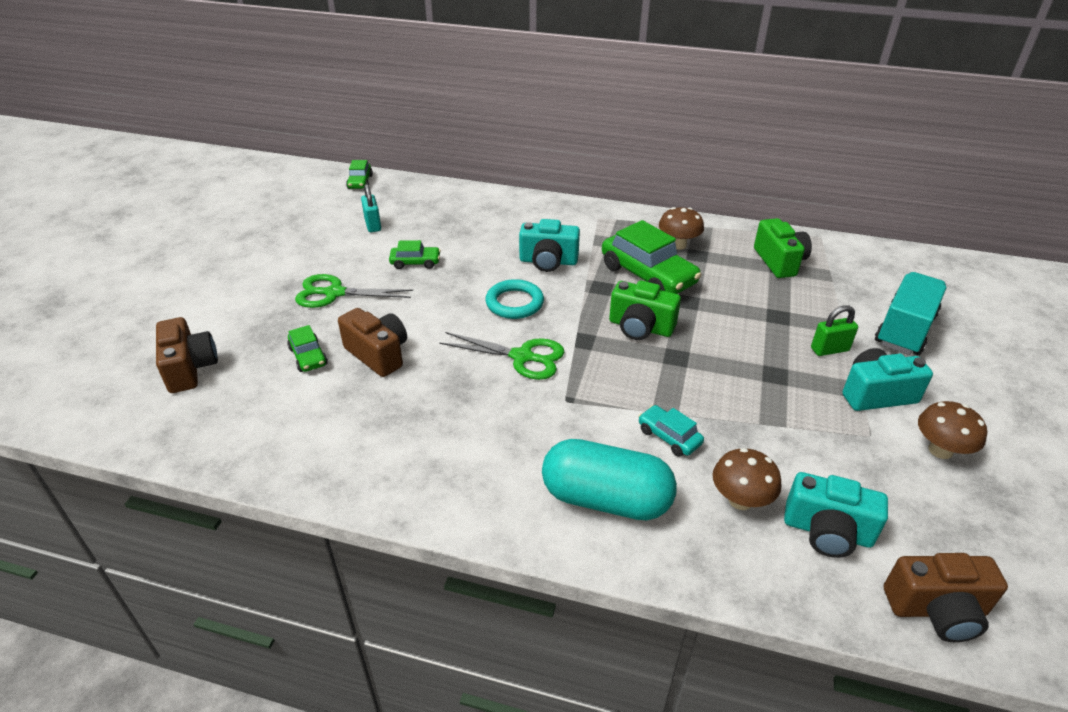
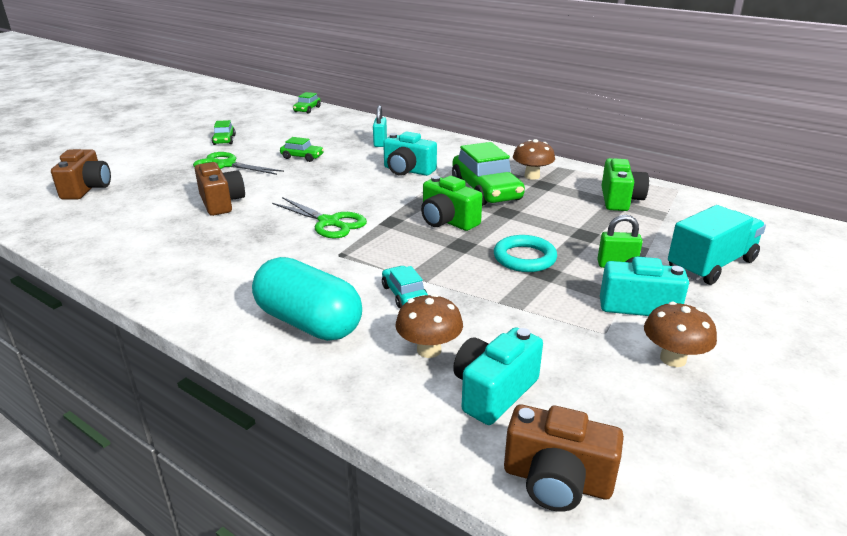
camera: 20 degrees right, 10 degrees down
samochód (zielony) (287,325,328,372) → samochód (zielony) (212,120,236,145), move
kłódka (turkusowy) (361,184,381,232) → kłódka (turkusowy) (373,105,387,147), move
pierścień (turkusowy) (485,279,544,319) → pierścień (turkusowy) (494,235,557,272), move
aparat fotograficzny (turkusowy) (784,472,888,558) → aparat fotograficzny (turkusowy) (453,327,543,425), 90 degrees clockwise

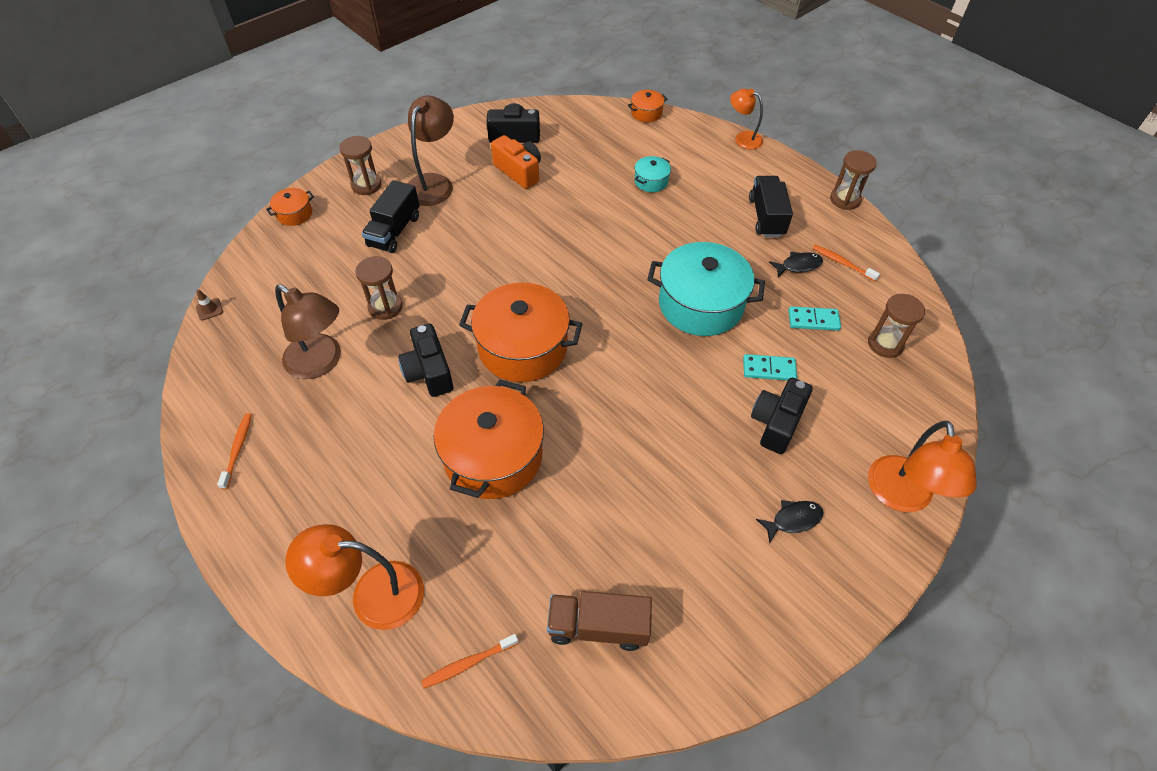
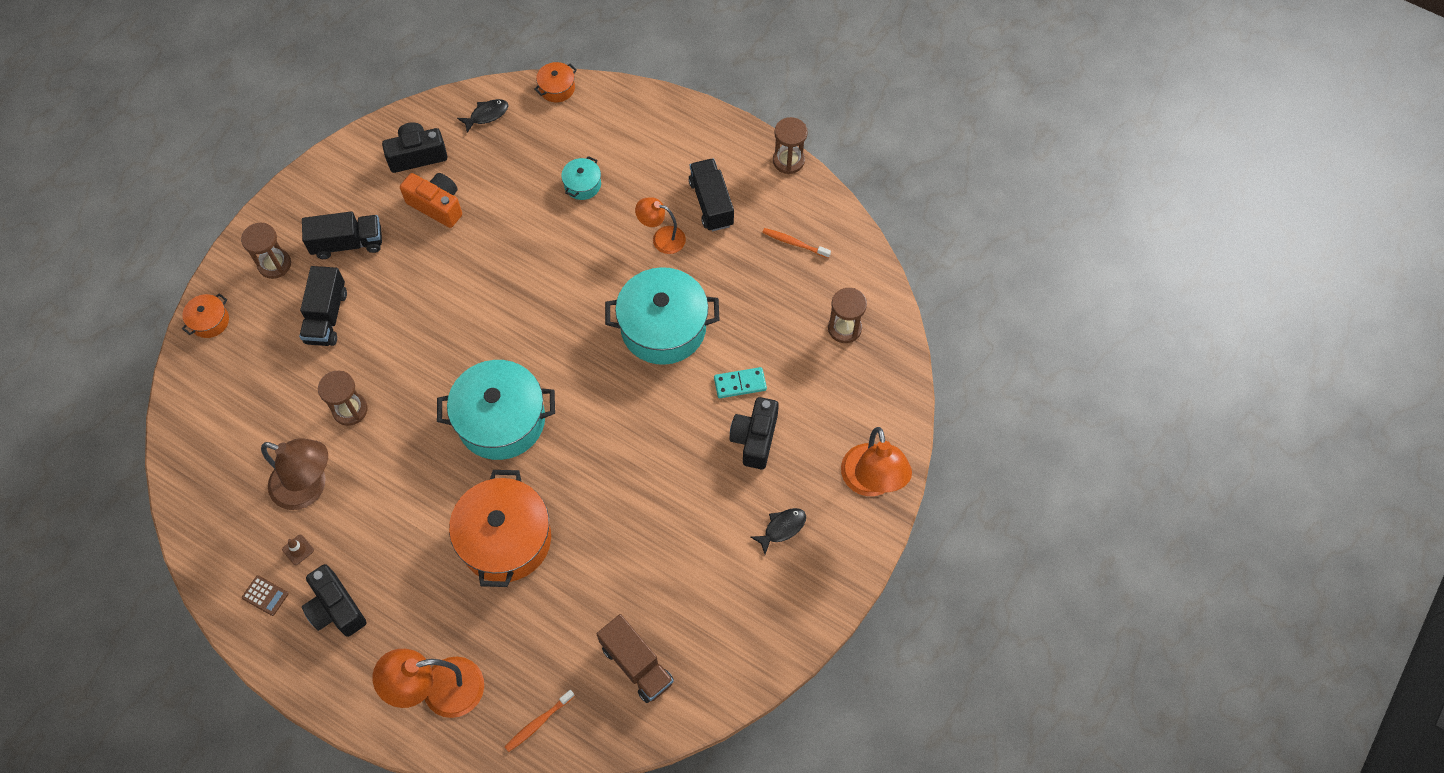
camera: 15 degrees left, 10 degrees up
pachołek (brązowy) (196,289,223,321) → pachołek (brązowy) (282,535,314,565), move
szczoteczka do zębów (pomarańczowy) (217,413,252,489) → kalkulator (brązowy) (242,575,289,616)
aparat fotograficzny (czarny) (398,324,453,397) → aparat fotograficzny (czarny) (302,564,367,637), move
lampka (brązowy) (407,95,454,206) → ciężarówka (czarny) (302,211,382,259)
garnek (pomarańczowy) (459,282,583,382) → garnek (turkusowy) (437,360,555,460)
ciężarówka (brązowy) (547,591,652,651) → ciężarówka (brązowy) (597,614,674,703), 120 degrees counterclockwise
lampka (pomarańczowy) (730,89,763,149) → lampka (pomarańczowy) (635,197,686,254), move
ryba (czarny) (769,252,823,277) → ryba (czarny) (457,99,508,133), move
kostka domina (turkusowy) (788,306,841,331) → -

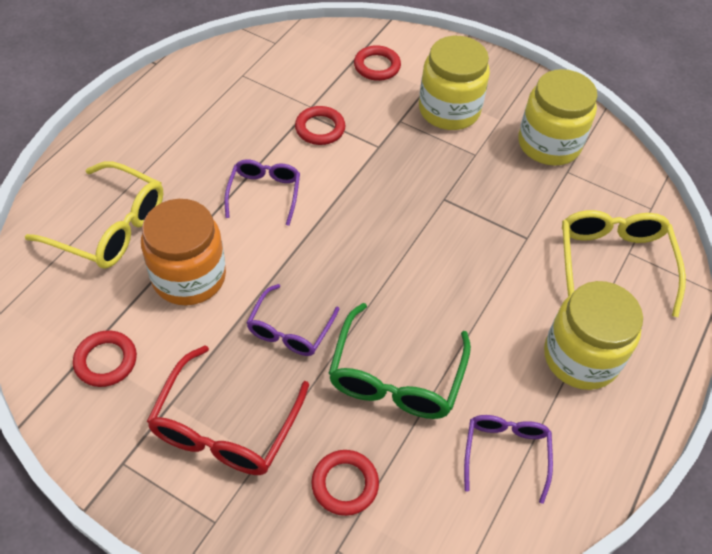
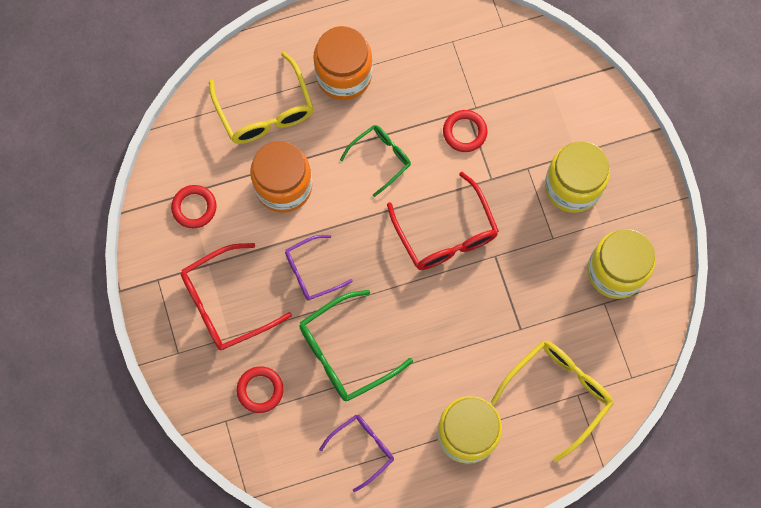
camera: 45 degrees right, 20 degrees up
okulary (fioletowy) (224,160,300,226) → okulary (zielony) (340,125,411,197)
pierścień (czerwony) (354,45,401,81) → -
- → słoik (pomarańczowy) (313,26,372,100)
- → okulary (czerwony) (387,172,499,270)

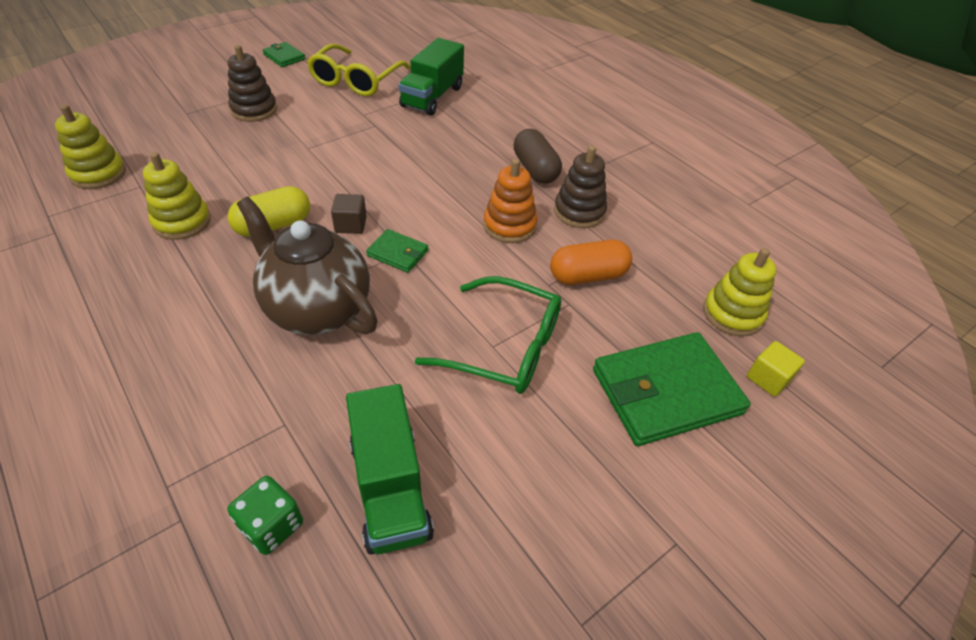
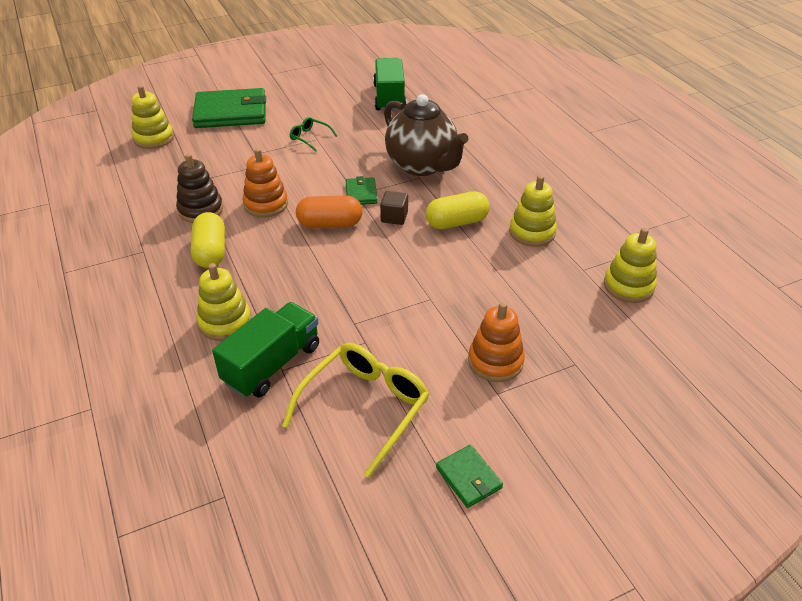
camera: 165 degrees left, 5 degrees down
zabawka nakładanka (brązowy) (228,45,277,122) → zabawka nakładanka (pomarańczowy) (468,302,525,382)
kostka do gry (zielony) (228,476,303,555) → -
portfel (zielony) (366,229,428,273) → portfel (zielony) (346,176,378,205), 45 degrees clockwise
okulary (zielony) (415,276,562,394) → okulary (zielony) (290,117,337,151), x0.49
kapsułka (brązowy) (514,129,562,184) → kapsułka (żółty) (191,212,225,268)
kapsułka (pomarańczowy) (550,240,632,285) → kapsułka (pomarańczowy) (296,196,363,228), move
sześcian (żółty) (747,341,805,397) → -
- → zabawka nakładanka (żółty) (197,263,252,341)

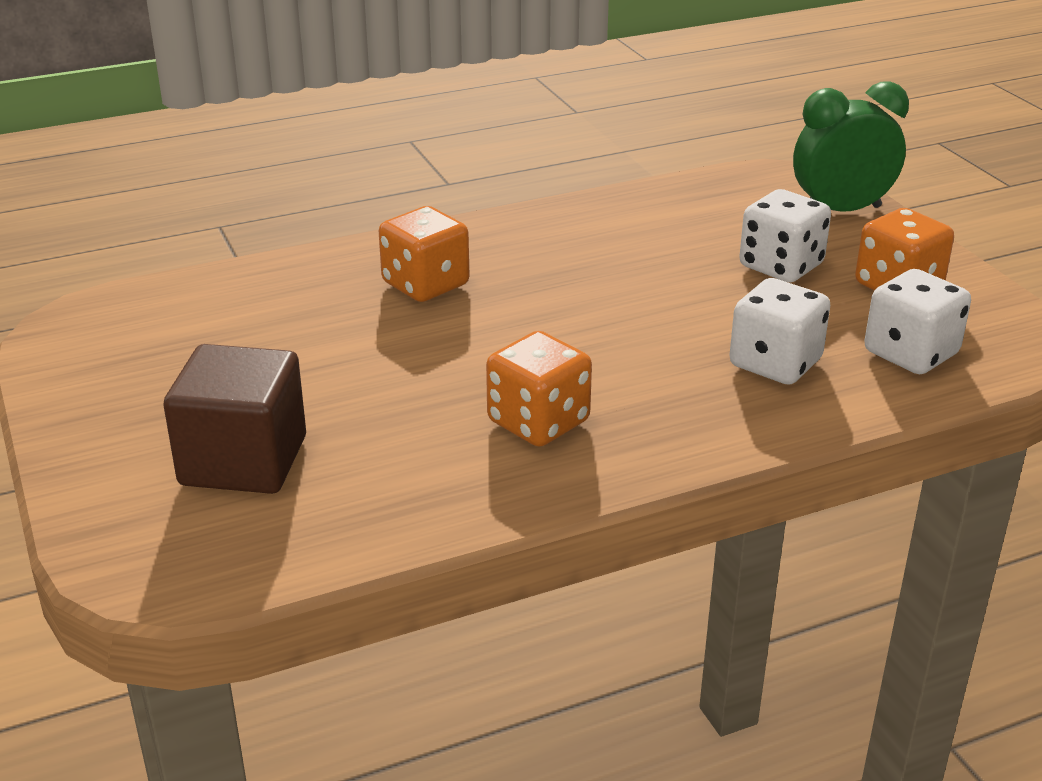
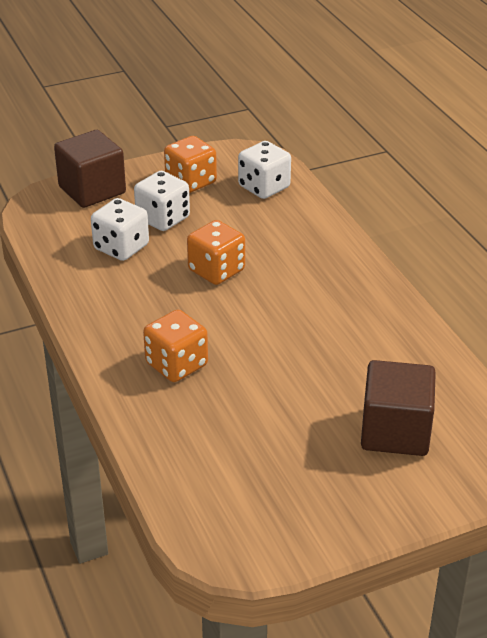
camera: 90 degrees left, 5 degrees up
kostka do gry (pomarańczowy) (486,331,592,447) → kostka do gry (pomarańczowy) (187,220,245,285), move
kostka do gry (biały) (729,278,830,385) → kostka do gry (biały) (91,198,149,261), move
budzik (zielony) (793,81,909,212) → sześcian (brązowy) (54,130,126,208)

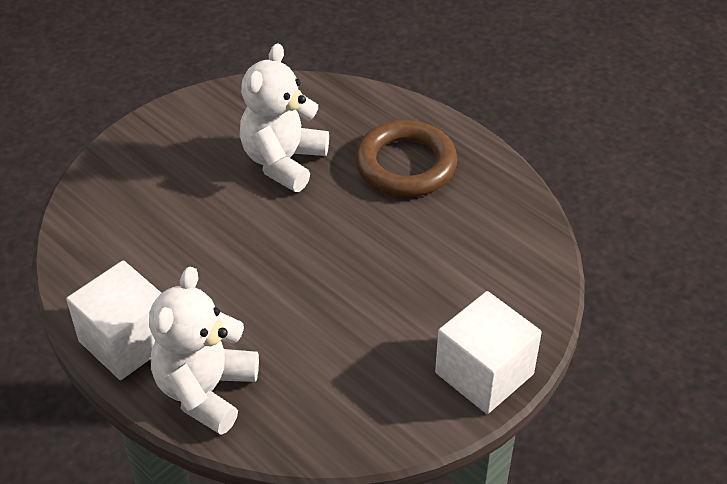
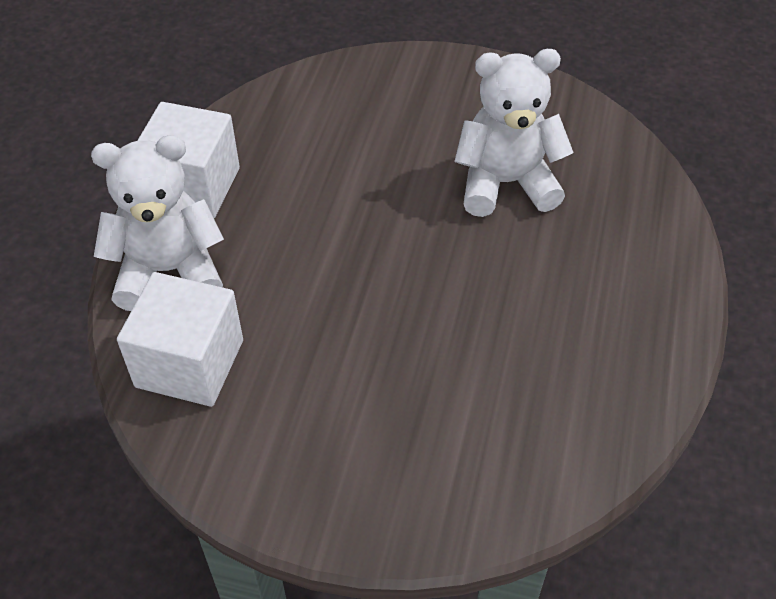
camera: 60 degrees right, 5 degrees up
pierścień (brązowy) (355,120,457,197) → -
sześcian (biały) (435,291,542,414) → sześcian (biały) (117,272,243,407), move

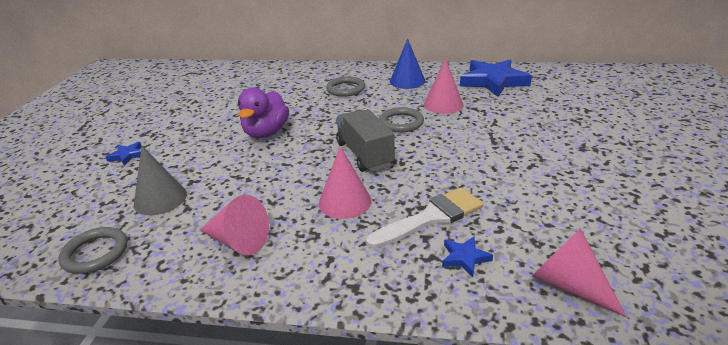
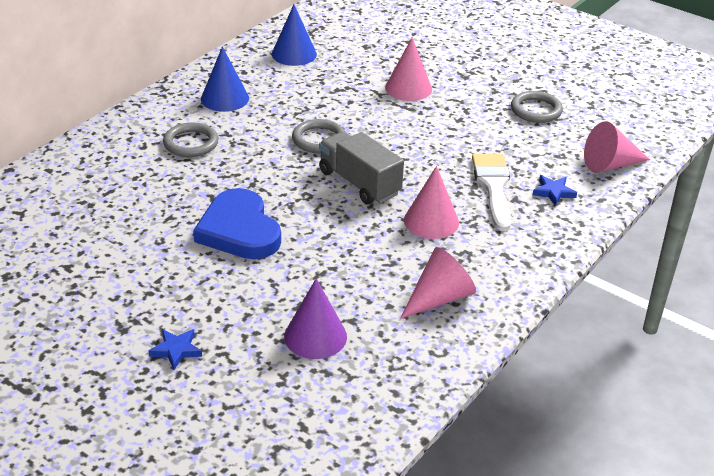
camera: 65 degrees left, 5 degrees up
pierścień (szary) (58,227,128,274) → pierścień (szary) (511,91,563,123), move
stożek (szary) (134,146,187,215) → stożek (fioletowy) (284,278,347,359)
kaczka (fioletowy) (238,88,289,138) → serce (niebieski) (193,188,281,259)
ciężarówka (szary) (336,110,395,172) → ciężarówka (szary) (319,131,404,204), 45 degrees clockwise
stożek (różowy) (424,58,463,114) → stożek (różowy) (385,37,432,101), move
gwiazda (niebieski) (460,60,532,97) → stożek (niebieski) (272,5,317,66)

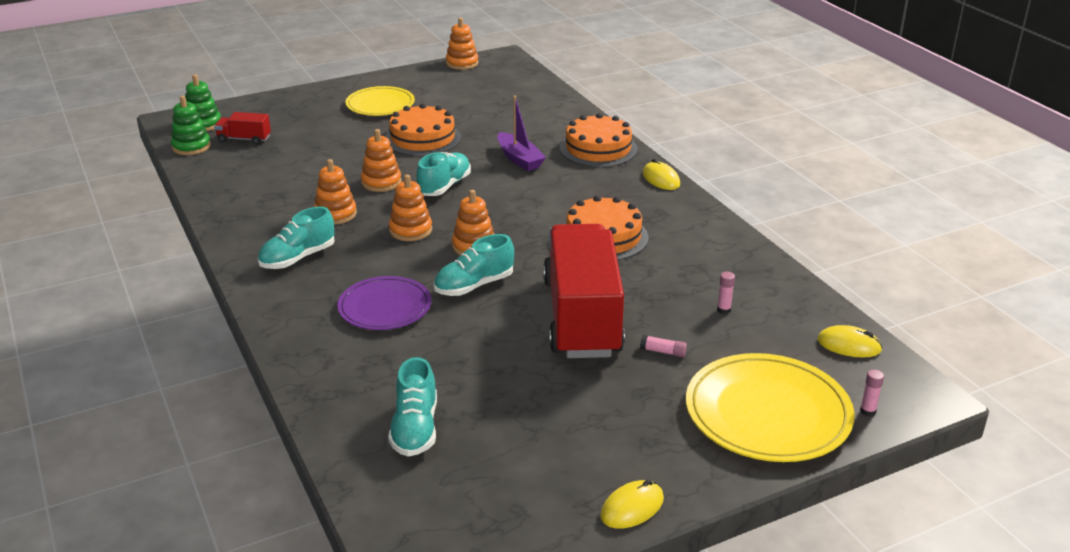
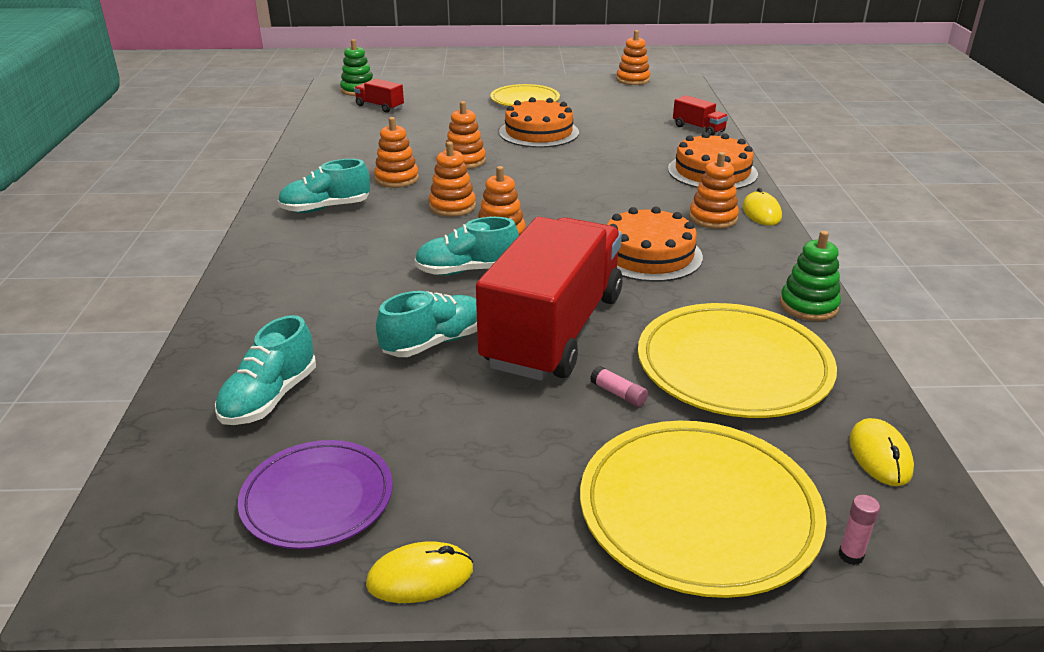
camera: 25 degrees right, 0 degrees up
zabawka nakładanka (zielony) (171,96,211,155) → zabawka nakładanka (zielony) (780,231,841,321), move
talerz (fioletowy) (337,276,431,330) → talerz (fioletowy) (238,440,393,549), move
but (turkusowy) (417,152,471,196) → but (turkusowy) (376,291,477,357), move
łódka (fioletowy) (497,96,546,171) → -
klej w sztyfcie (różowy) (717,272,735,314) → talerz (żółty) (638,303,837,418)
myszka (żółty) (817,325,882,358) → myszka (żółty) (849,418,914,486), 45 degrees clockwise
- → ciężarówka (czerwony) (673,95,728,136)
- → zabawka nakładanka (pomarańczowy) (689,152,739,229)

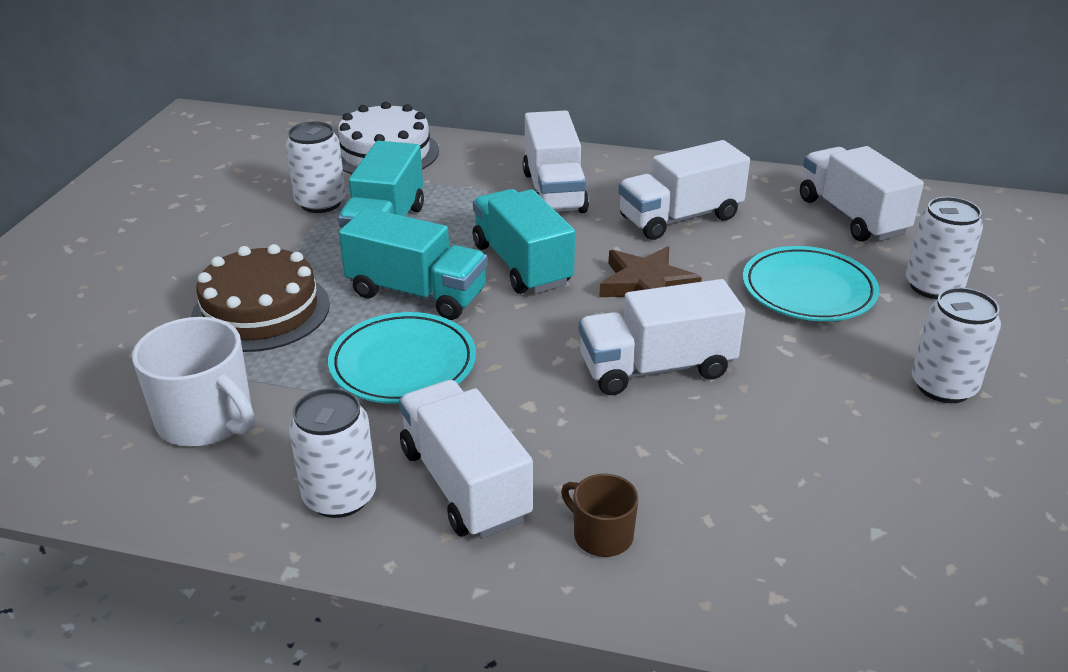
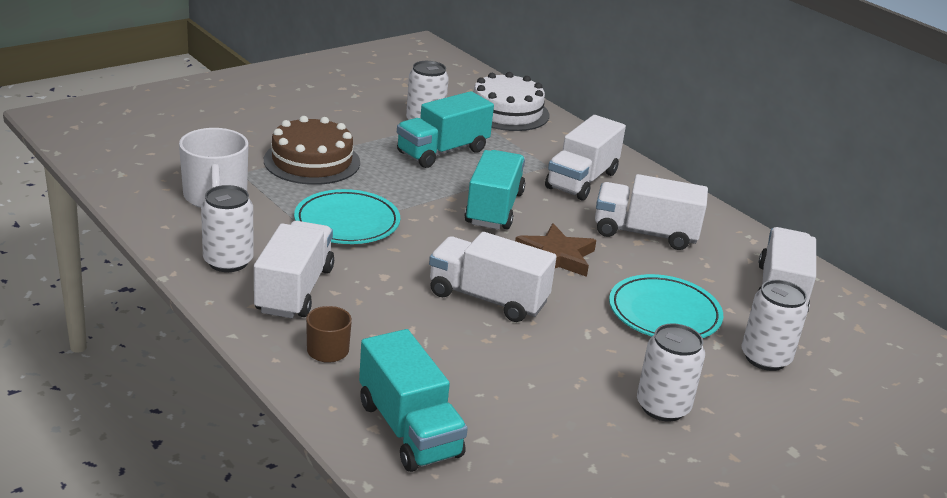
camera: 35 degrees right, 5 degrees down
ciężarówka (turkusowy) (339,208,488,320) → ciężarówka (turkusowy) (359,329,468,472), move

